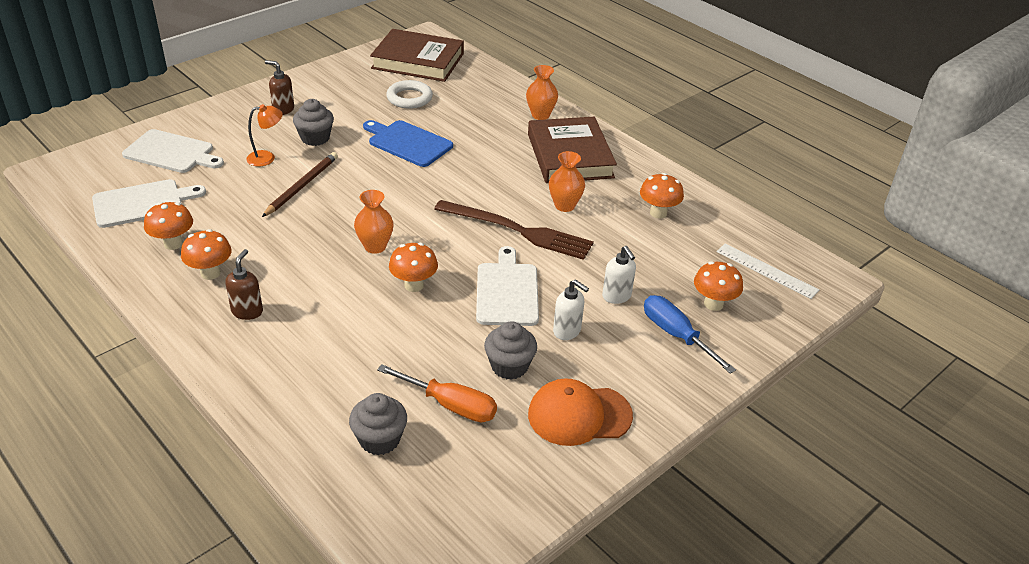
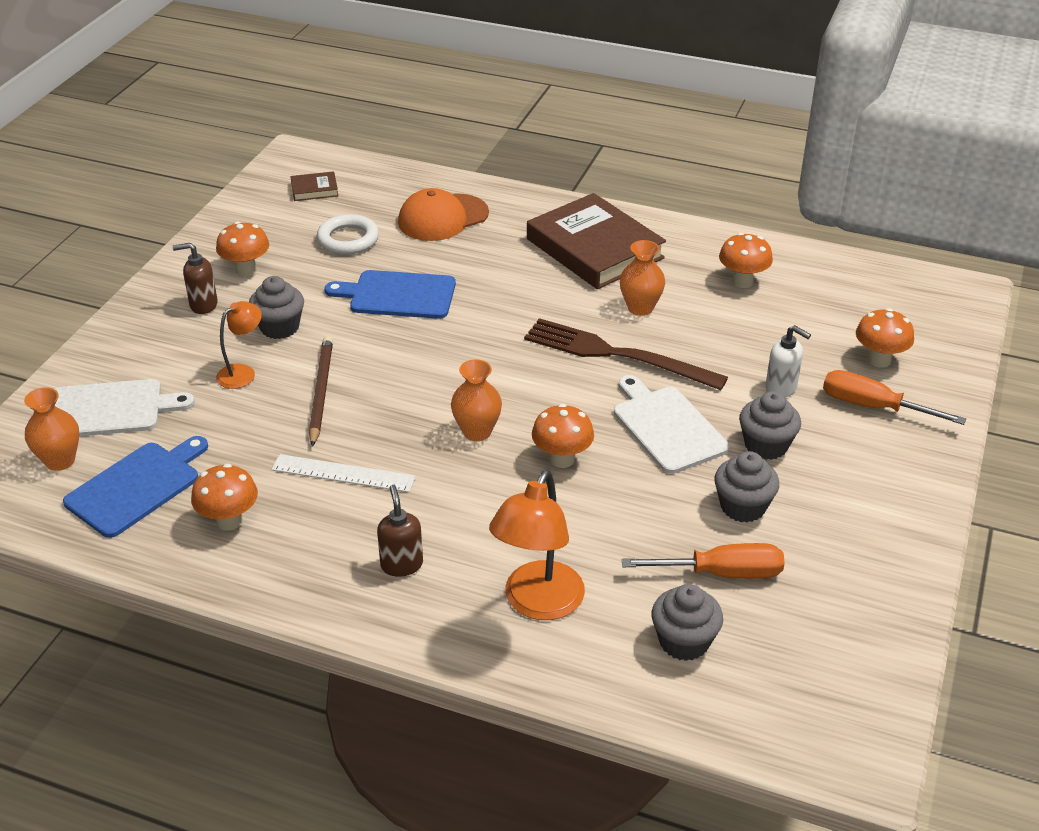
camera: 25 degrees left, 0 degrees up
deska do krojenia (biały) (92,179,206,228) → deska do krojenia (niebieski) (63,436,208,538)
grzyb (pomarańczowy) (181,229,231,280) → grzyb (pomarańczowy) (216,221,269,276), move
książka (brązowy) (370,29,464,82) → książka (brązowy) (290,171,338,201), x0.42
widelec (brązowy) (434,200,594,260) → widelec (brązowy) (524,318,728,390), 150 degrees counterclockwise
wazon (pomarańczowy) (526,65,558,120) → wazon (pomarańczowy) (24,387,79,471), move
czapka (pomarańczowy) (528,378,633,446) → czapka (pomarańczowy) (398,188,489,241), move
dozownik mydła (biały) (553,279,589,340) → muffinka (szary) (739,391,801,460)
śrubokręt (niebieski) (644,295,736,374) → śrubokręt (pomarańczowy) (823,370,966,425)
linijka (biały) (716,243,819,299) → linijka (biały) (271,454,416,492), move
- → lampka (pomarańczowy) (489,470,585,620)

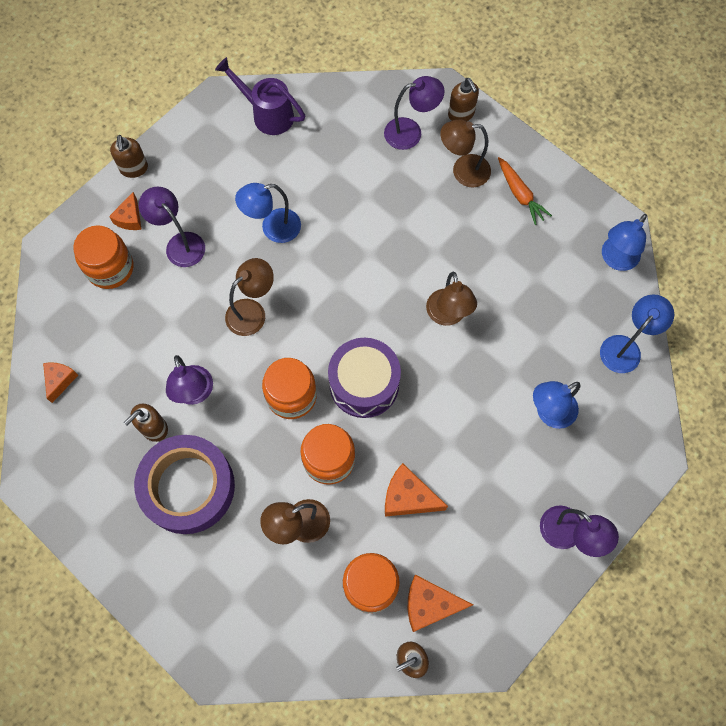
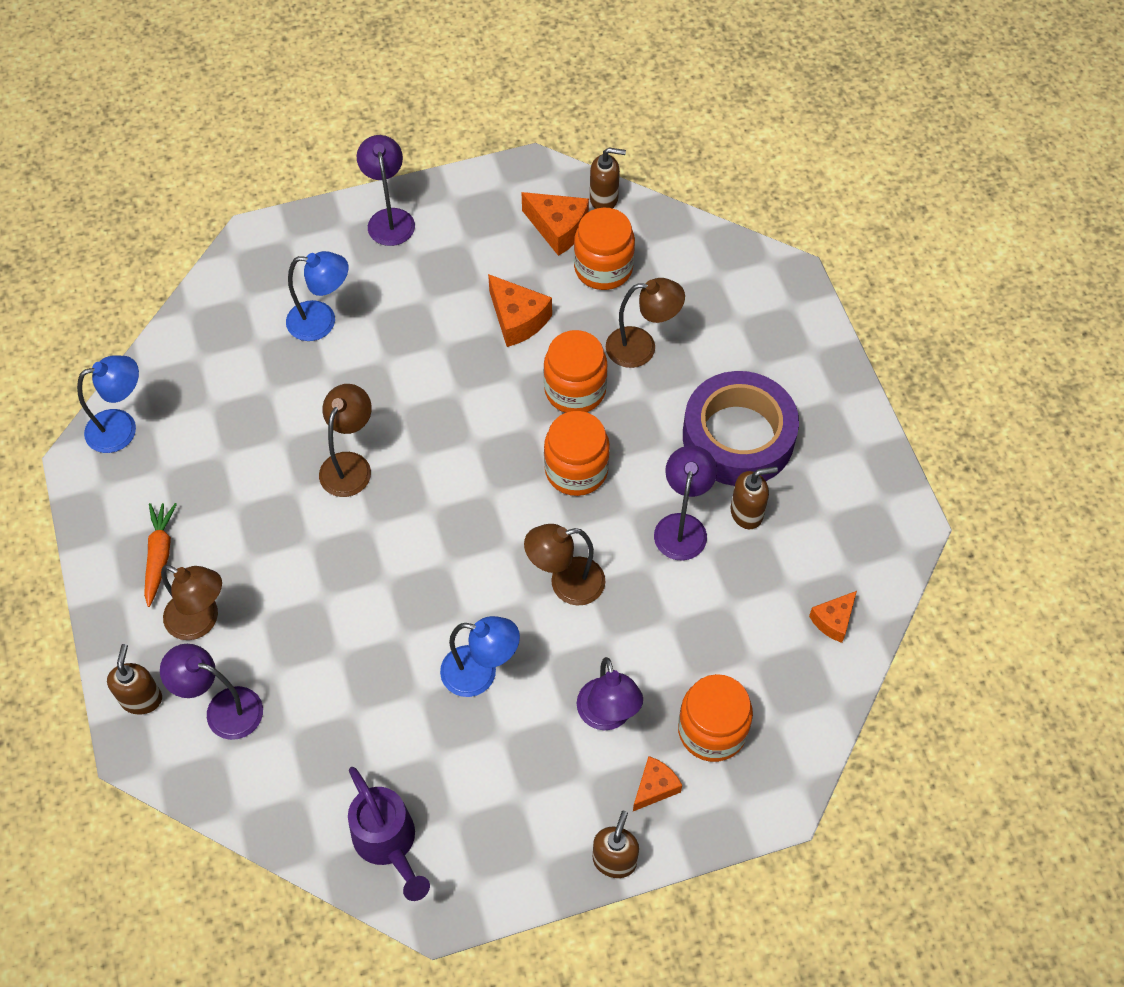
camera: 150 degrees left, 10 degrees down
bęben (fioletowy) (328,338,401,418) → -
lampka (niebieski) (600,295,674,373) → -

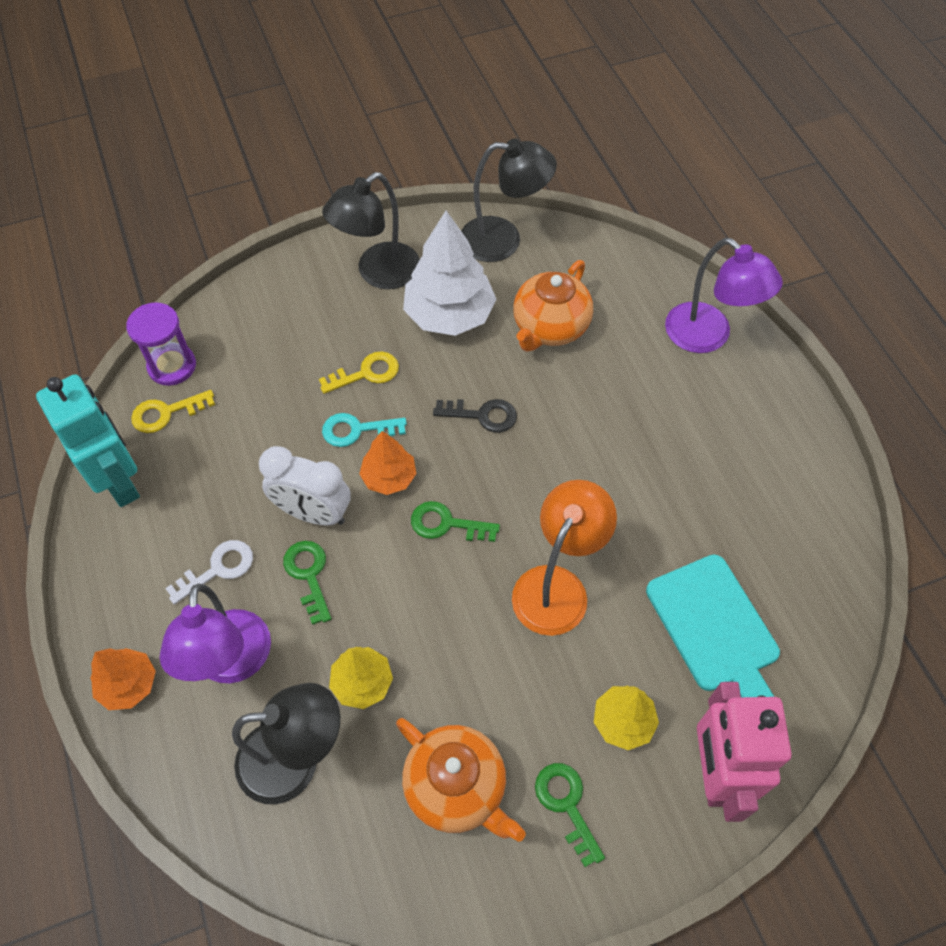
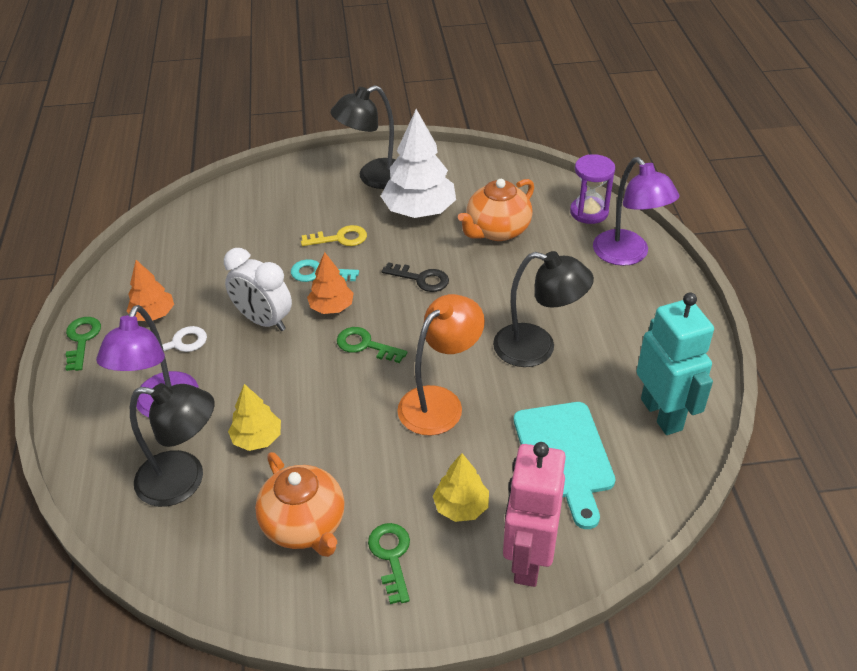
camera: 15 degrees right, 15 degrees down
robot (turkusowy) (36,374,140,507) → robot (turkusowy) (637,293,714,435), move
drzewko (pomarańczowy) (90,648,156,710) → drzewko (pomarańczowy) (126,260,174,321), move
klepsydra (fioletowy) (126,302,196,386) → klepsydra (fioletowy) (570,154,615,224), move
klucz (żółty) (131,390,215,433) → -
klucz (zielony) (283,541,331,625) → klucz (zielony) (66,317,101,371), move
lampka (czarny) (461,138,557,262) → lampka (czarny) (493,251,594,367), move

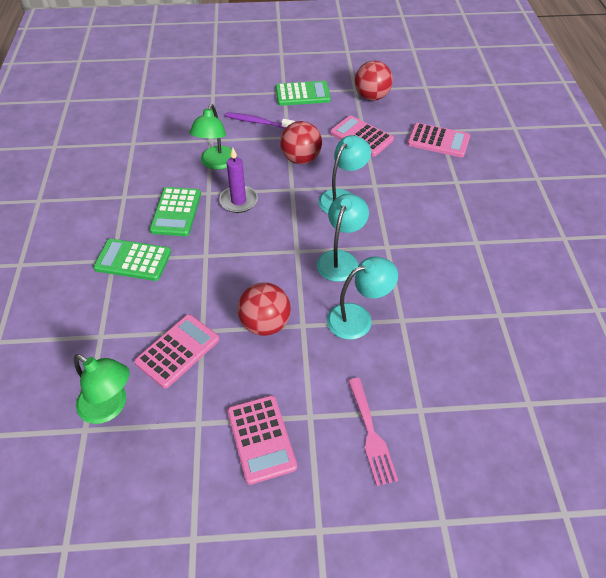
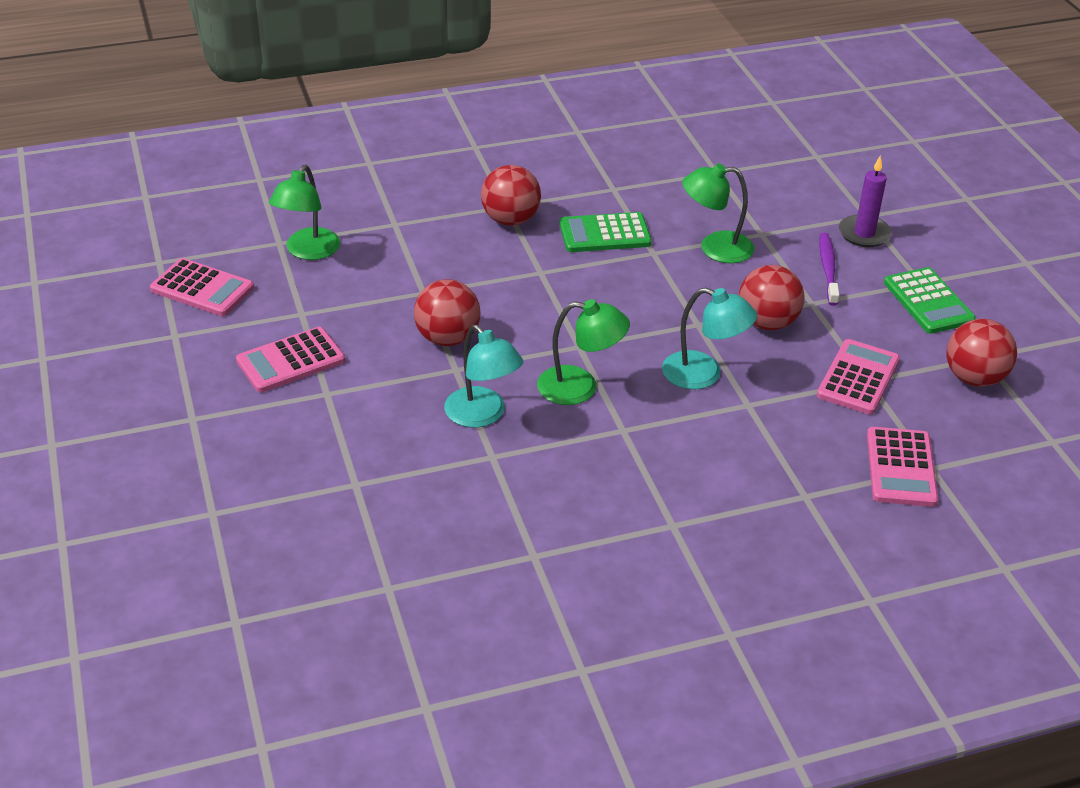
camera: 75 degrees right, 10 degrees down
kalkulator (zielony) (93,239,171,281) → piłka (czerwony) (481,165,541,226)
kalkulator (różowy) (134,314,219,389) → kalkulator (różowy) (150,258,254,316), move
świeca (fioletowy) (219,148,258,213) → świeca (fioletowy) (839,156,892,247), move
lampka (turkusowy) (317,194,369,282) → lampka (zielony) (537,299,630,405)
widelec (różowy) (348,378,398,486) → -

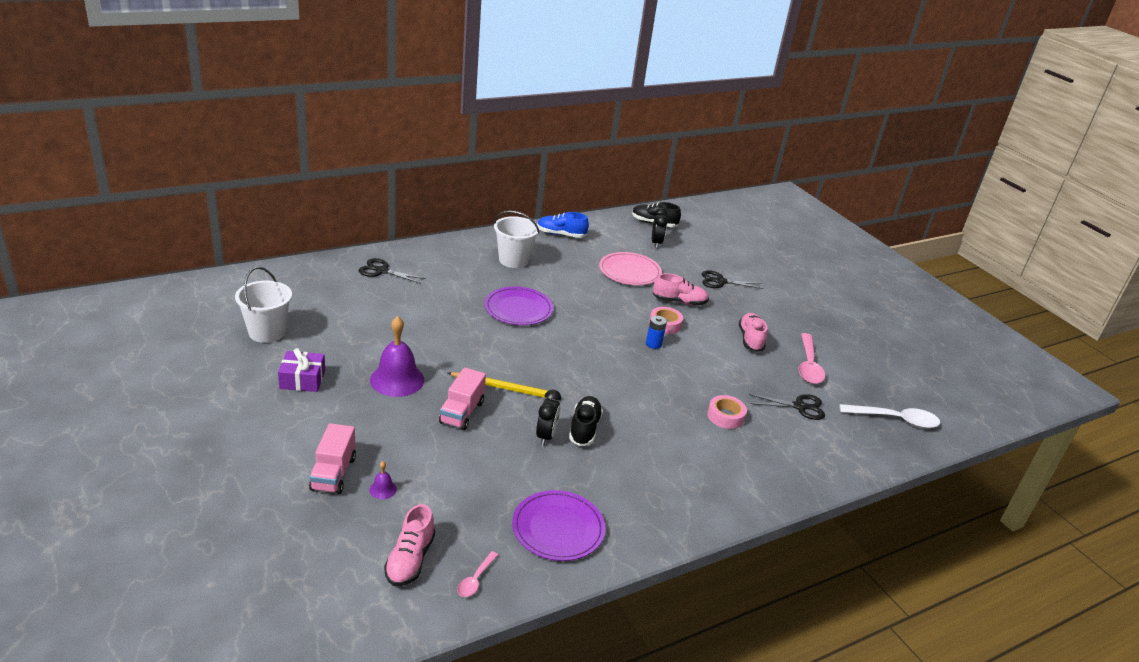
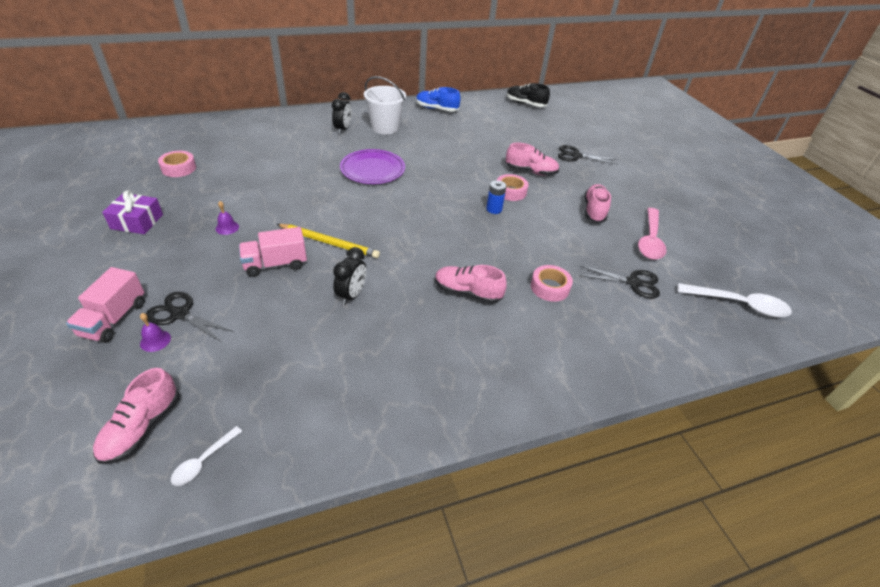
camera: 10 degrees right, 10 degrees up
wiadro (biały) (235,267,292,343) → -
nożyczki (czarny) (359,258,426,284) → nożyczki (czarny) (146,292,234,342), move
dzwonek (fioletowy) (370,316,424,397) → dzwonek (fioletowy) (216,201,239,235), x0.43
ciężarówka (różowy) (439,368,486,430) → ciężarówka (różowy) (239,227,307,277), 45 degrees clockwise
łyżka (różowy) (457,551,498,597) → łyżka (biały) (171,426,242,486)
talerz (fioletowy) (512,490,605,561) → -
but (czarny) (569,396,603,446) → -
talerz (różowy) (599,252,662,285) → -
budzik (czarny) (652,208,668,248) → budzik (czarny) (332,92,352,134), move
- → taśma klejąca (różowy) (158,151,196,177)
- → but (różowy) (435,265,507,304)

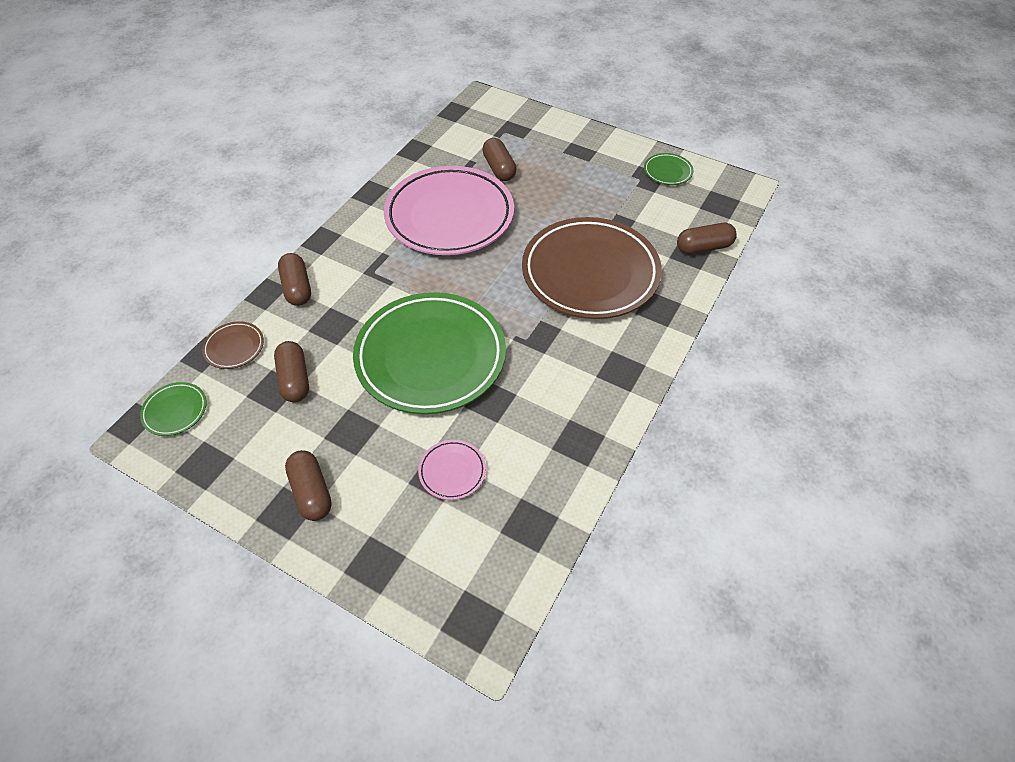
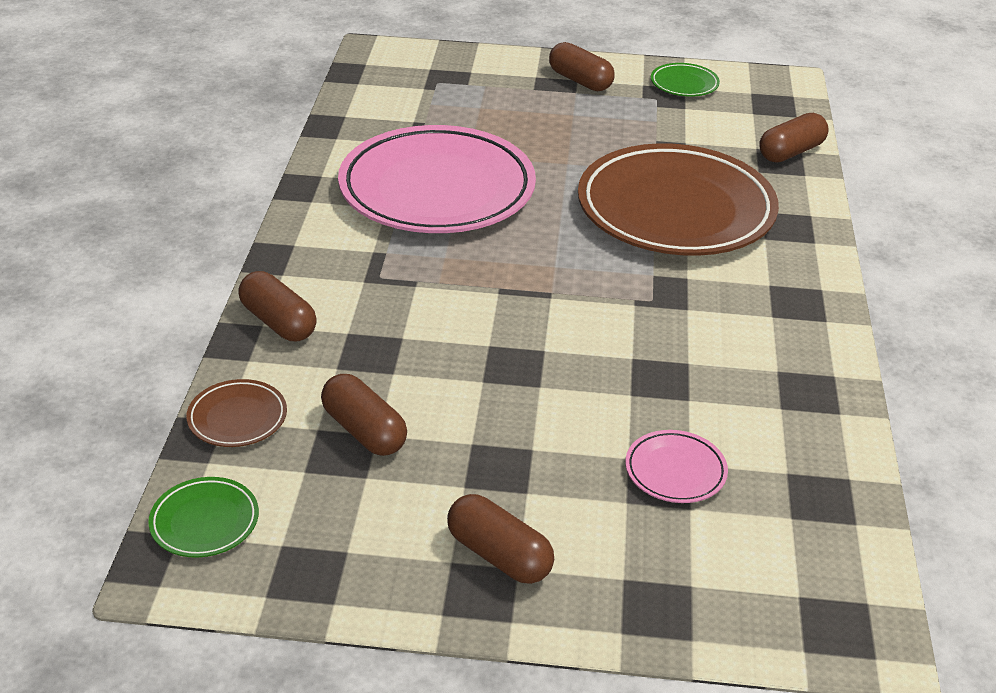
camera: 25 degrees left, 15 degrees down
talerz (zielony) (353,292,506,414) → -
kapsułka (brązowy) (482,138,516,181) → kapsułka (brązowy) (549,42,615,91), move

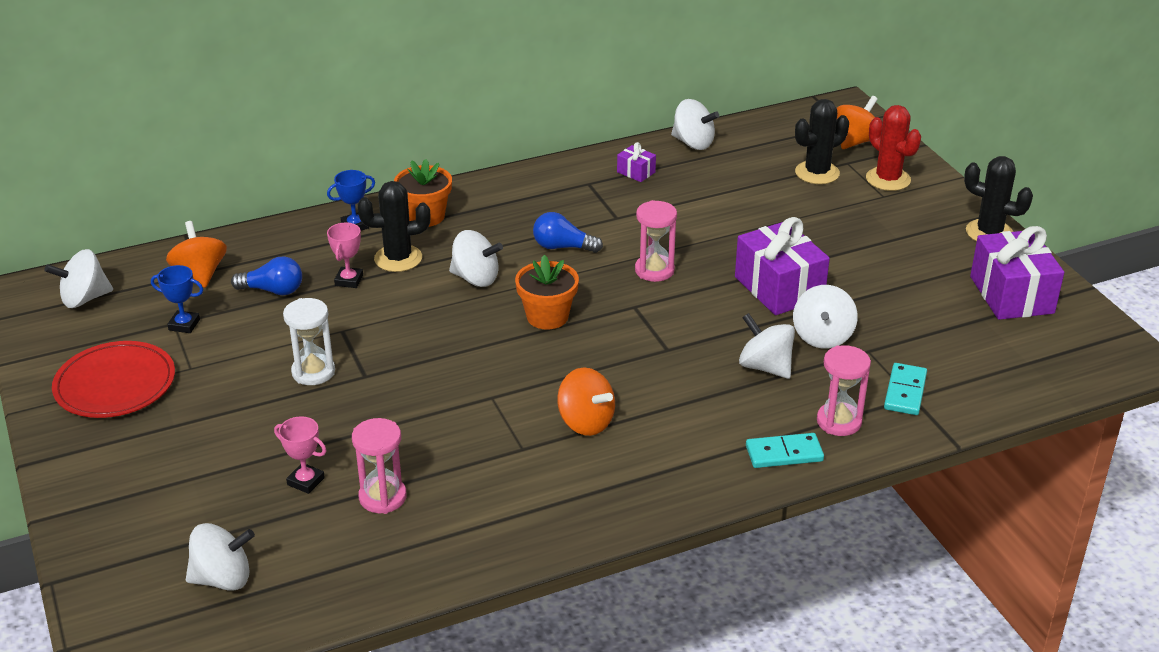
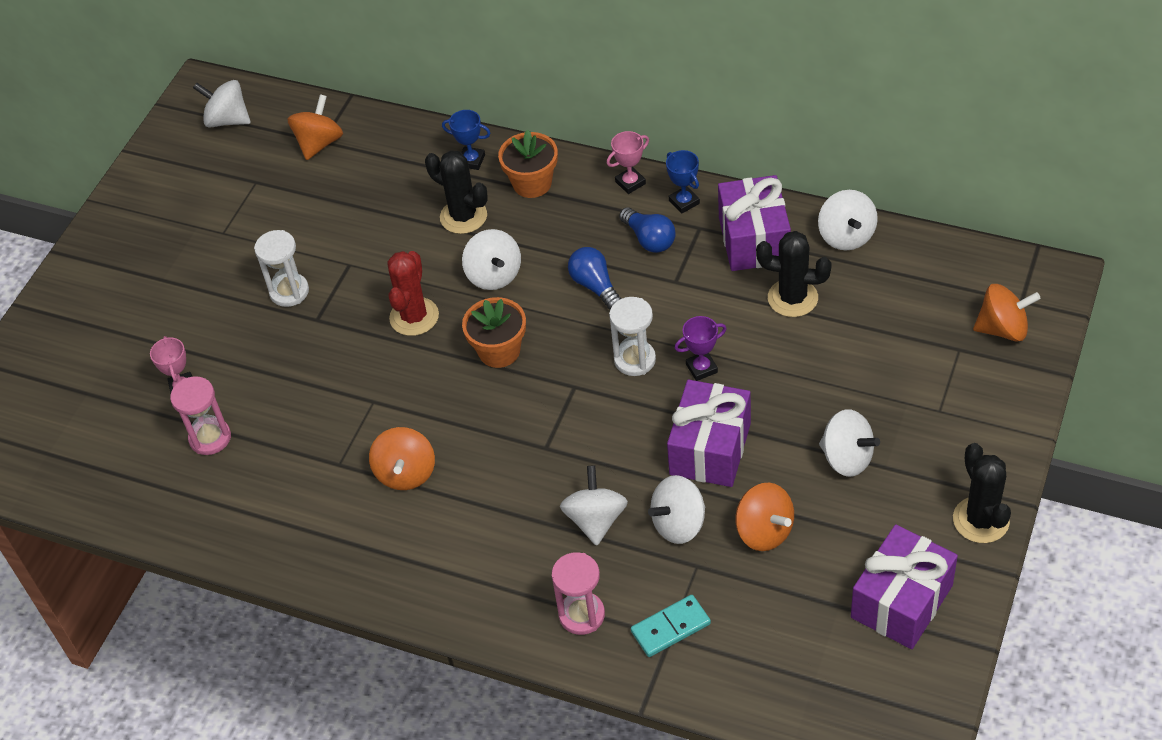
camera: 50 degrees right, 15 degrees up
talerz (czerwony) (52,341,175,418) → -
puchar (niebieski) (151,265,203,333) → puchar (niebieski) (666,150,700,214), move
bączek (biały) (186,523,255,591) → bączek (biały) (819,409,880,477), move
żarówka (niebieski) (231,256,302,295) → żarówka (niebieski) (619,207,676,253), move
puchar (różowy) (327,222,363,288) → puchar (różowy) (607,131,649,194), move
prezent (fioletowy) (617,142,656,182) → prezent (fioletowy) (718,175,791,271), x2.20
klepsydra (różowy) (635,200,677,282) → klepsydra (biały) (609,297,656,376)
kostka domina (turkusowy) (746,433,824,468) → -
kaktus (czarny) (795,99,849,184) → kaktus (czarny) (756,231,832,317), move
kaktus (czerwony) (866,105,921,191) → kaktus (czerwony) (387,251,439,336), move
- → puchar (fioletowy) (675,316,726,381)
- → bączek (pomarańczowy) (735,482,794,551)

